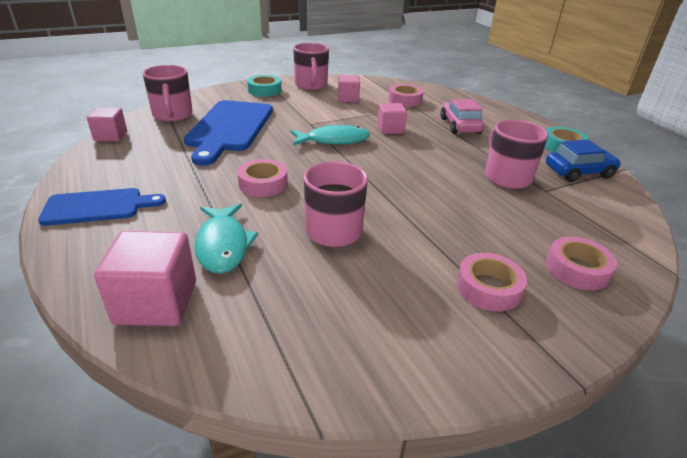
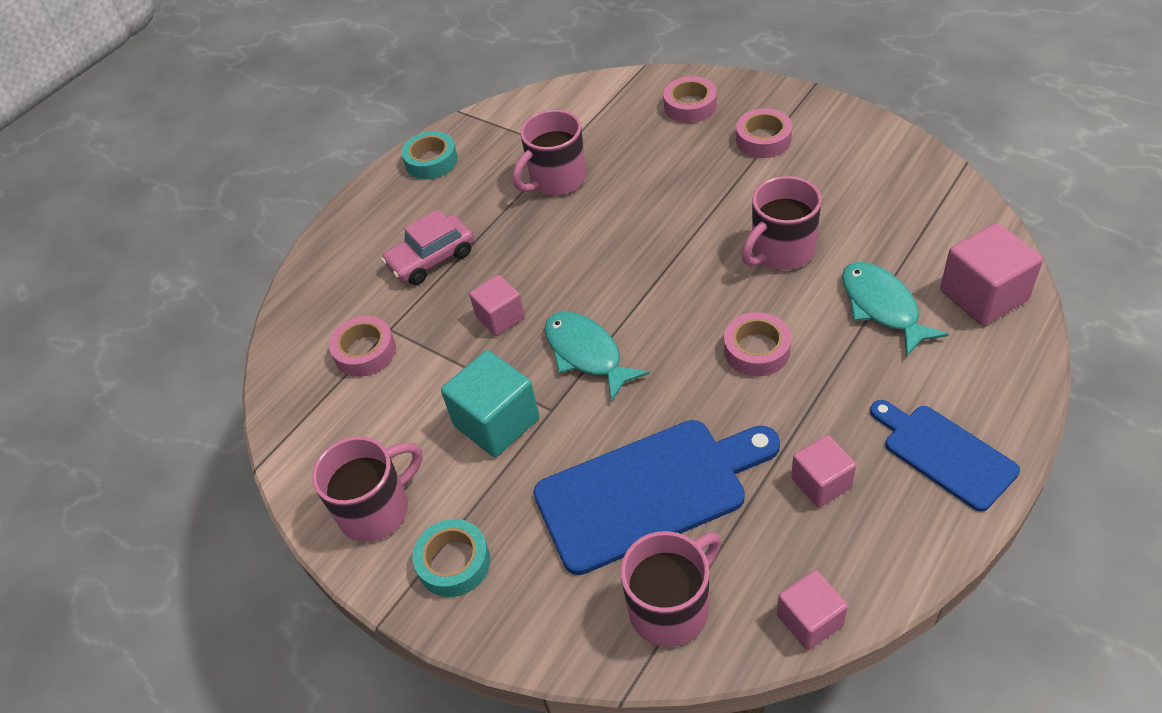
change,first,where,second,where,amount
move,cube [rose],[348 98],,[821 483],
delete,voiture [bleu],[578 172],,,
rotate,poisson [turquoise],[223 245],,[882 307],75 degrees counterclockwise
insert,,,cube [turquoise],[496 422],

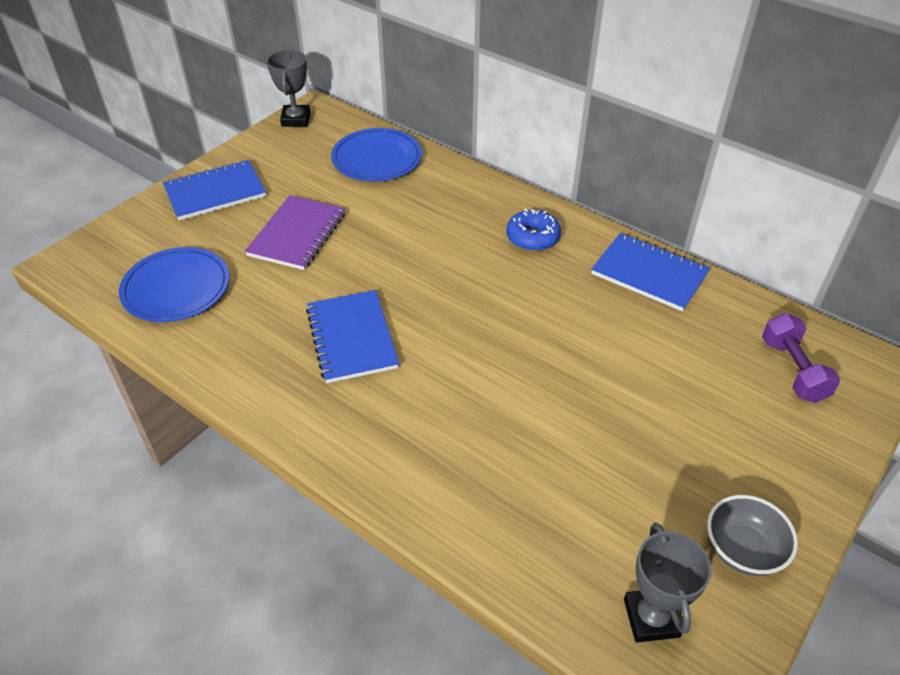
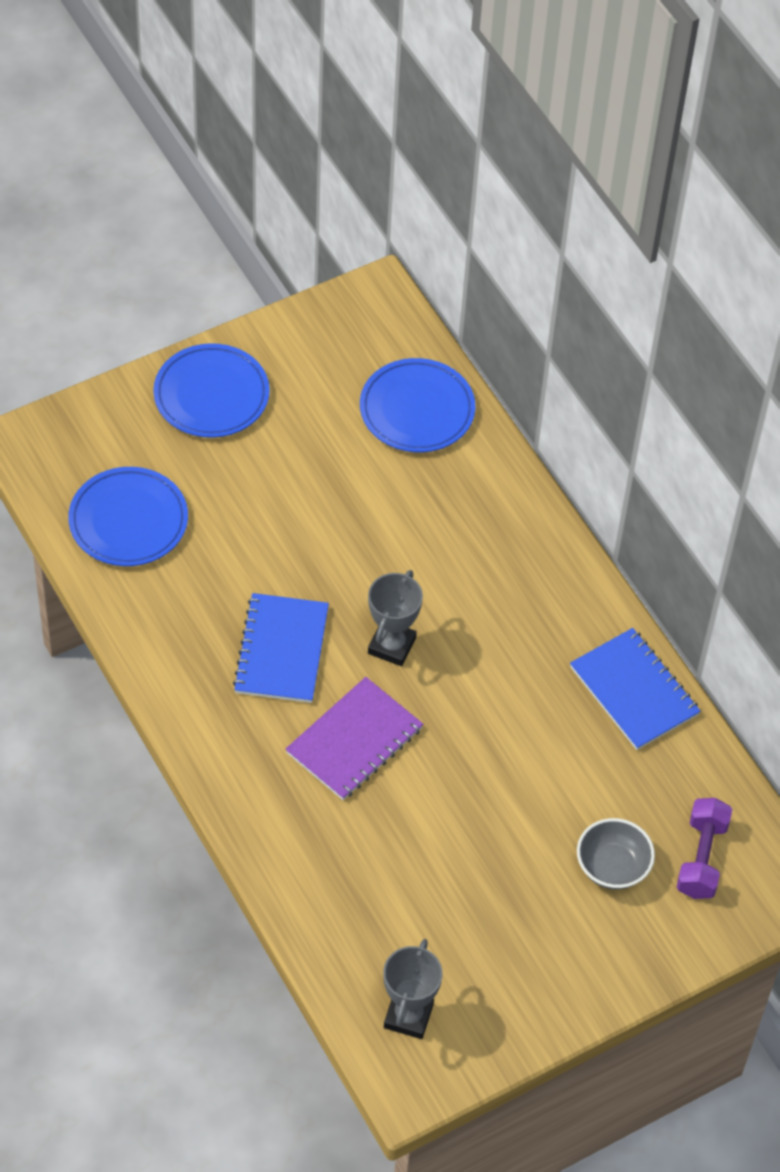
change,first,where,second,where,amount
move,trophée [gris],[296 119],,[391 645],
replace,carnet [bleu],[215 192],assiette [bleu],[211 395],
move,carnet [violet],[297 234],,[354 741],
delete,beignet [bleu],[532 238],,,
move,bol [gris],[742 550],,[612 867],

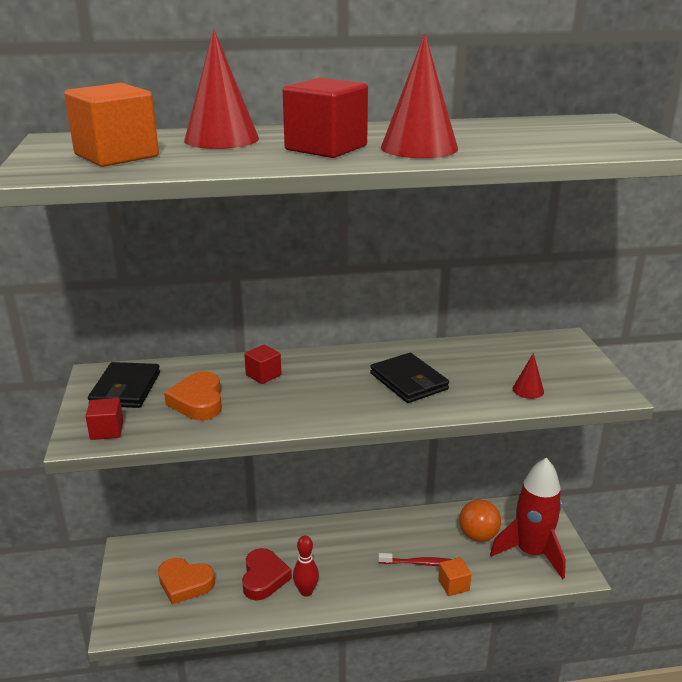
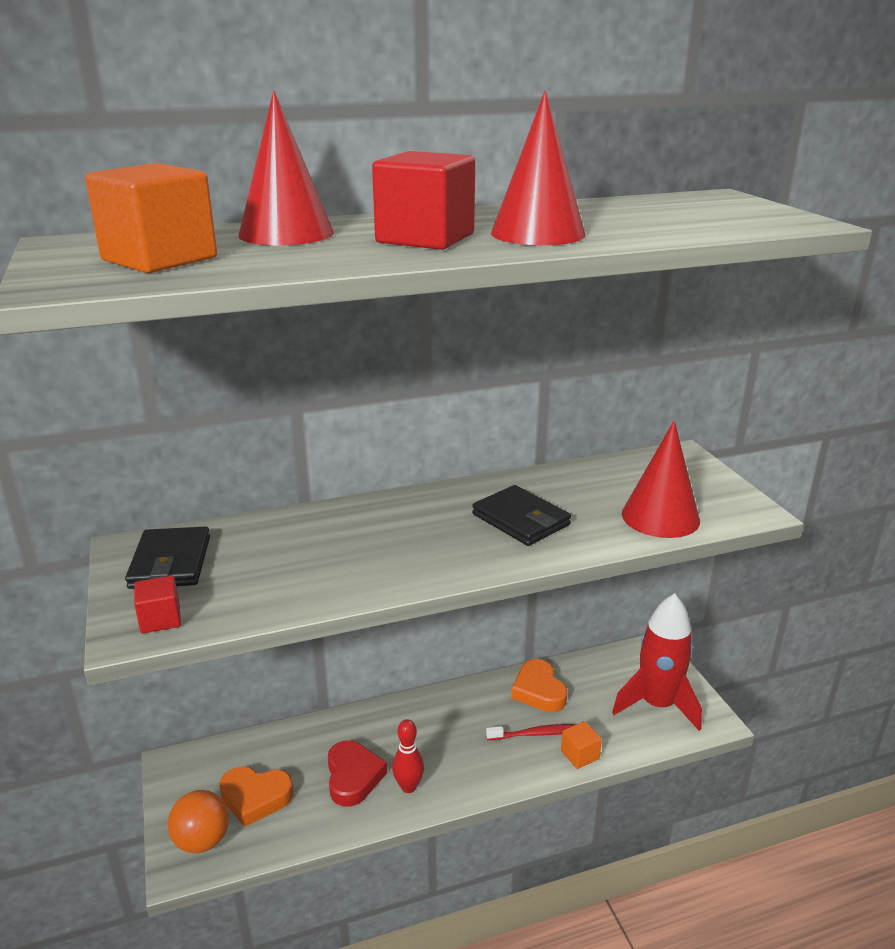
change,first,where,second,where,amount
delete,cube [rouge],[263 375],,,
resize,cône [rouge],[528 390],,[660 517],x2.10
move,cœur [orange],[198 401],,[539 691],
move,balle [orange],[478 536],,[202 841],

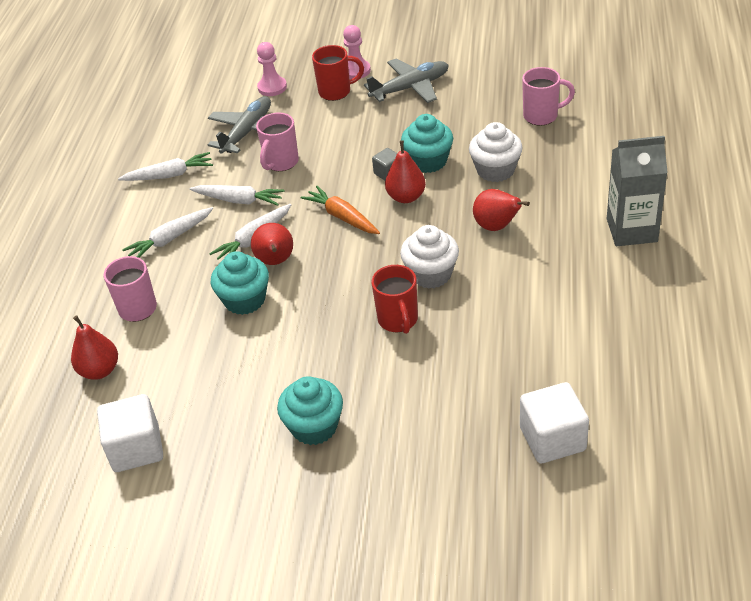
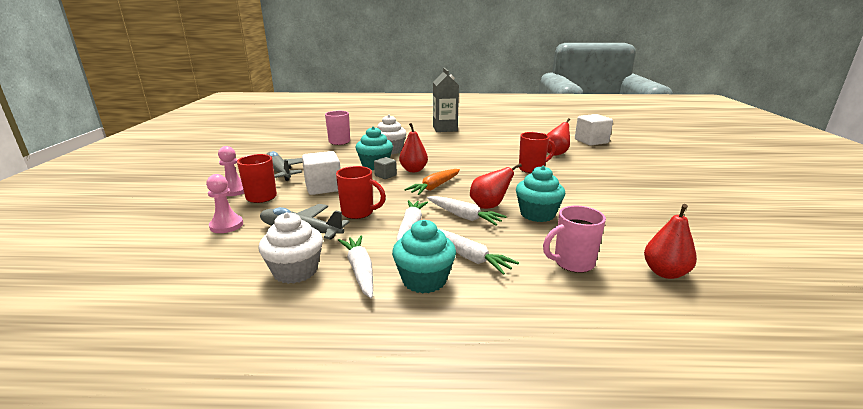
change,first,where,second,where,amount
recolor,tasse [rose],[281 163],tasse [rouge],[359 213],
move,poire [rouge],[497 226],,[556 153],
move,muffin [blanc],[431 274],,[295 271],
move,muffin [turquoise],[314 427],,[424 280],
move,cube [blanc],[136 448],,[323 187],

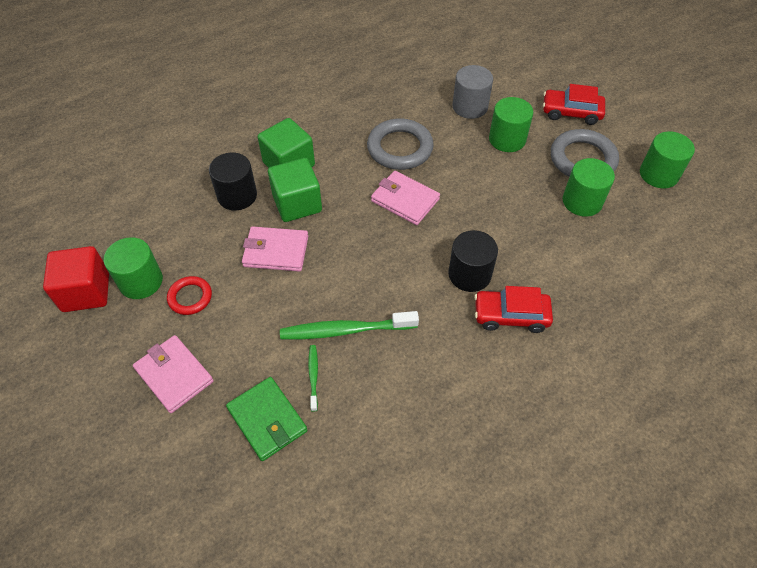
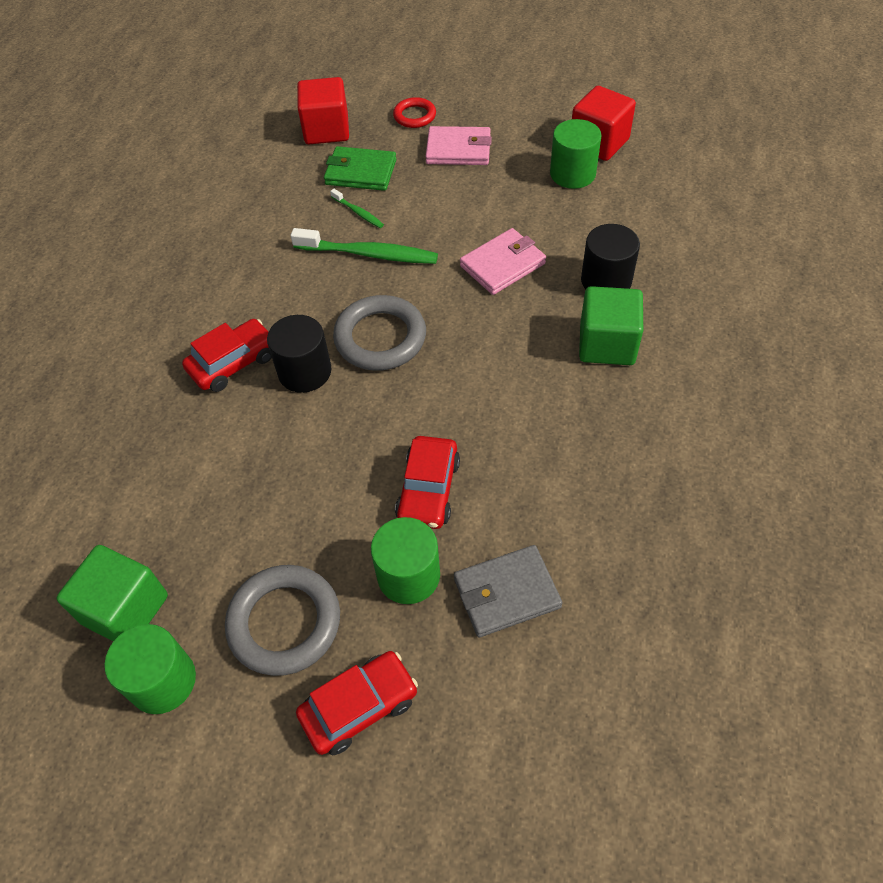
change,first,where,second,where,amount
replace,cylindre [gris],[470 107],portefeuille [gris],[506 593],
move,anneau [gris],[400 148],,[380 338],
move,cube [vert],[297 203],,[125 609],
delete,cylindre [vert],[582 201],,,
delete,portefeuille [rose],[405 200],,,
move,anneau [rouge],[190 297],,[414 116],
rotate,brosse à dents [vert],[345 330],,[369 254],60 degrees clockwise
insert,,,cube [rouge],[326 130],
insert,,,voiture [rouge],[428 490],

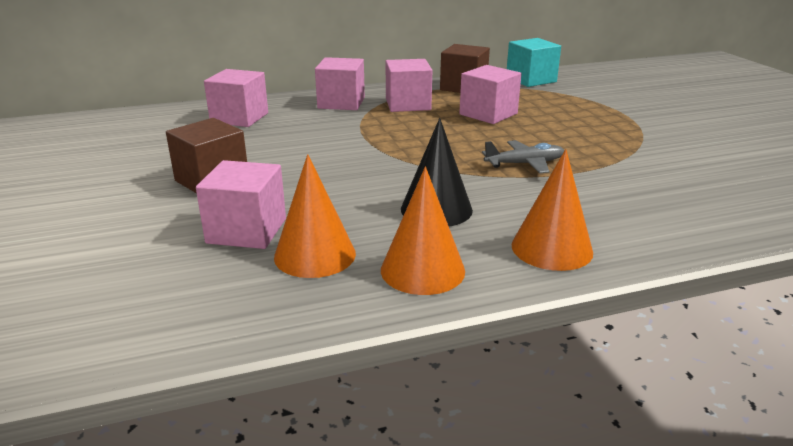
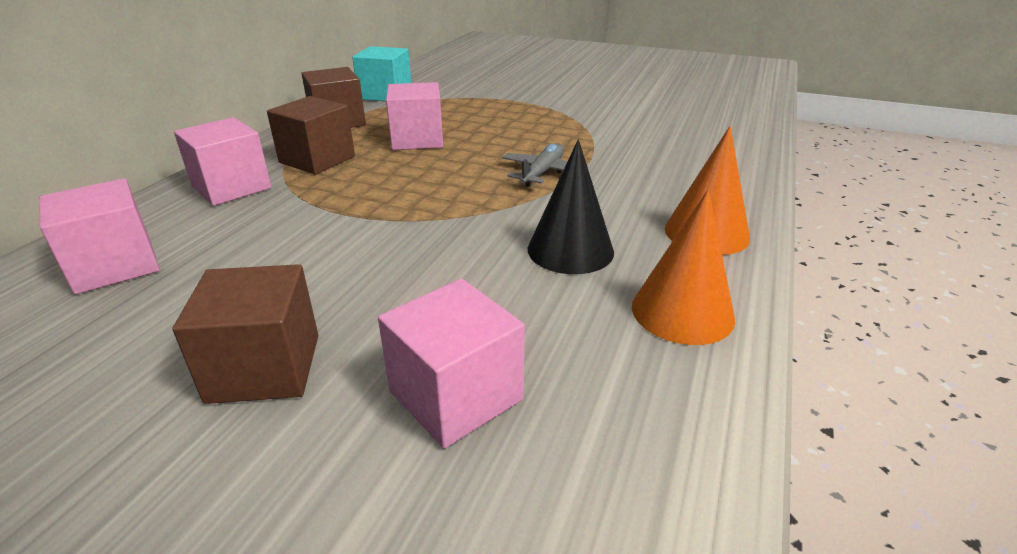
change,first,where,second,where,amount
recolor,cube [rose],[408 104],cube [marron],[317 159],
delete,cône [orange],[315 255],,,

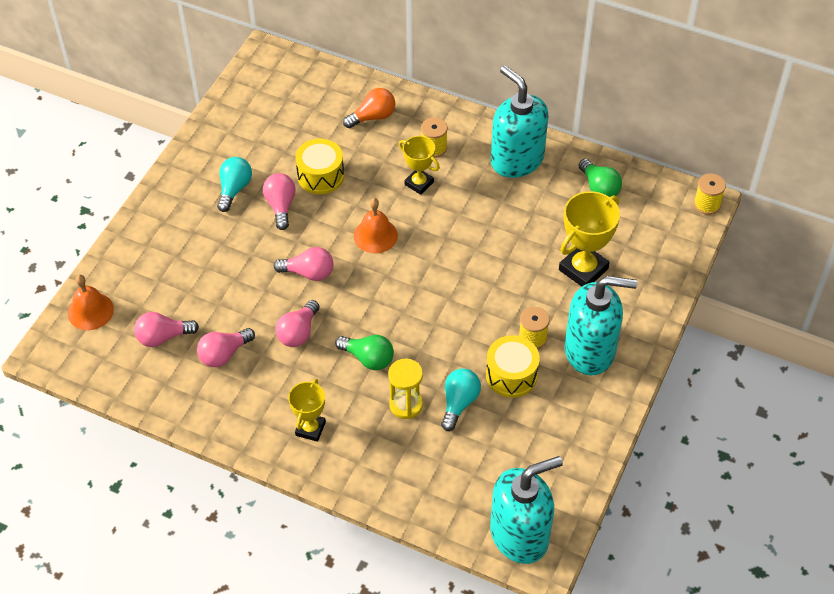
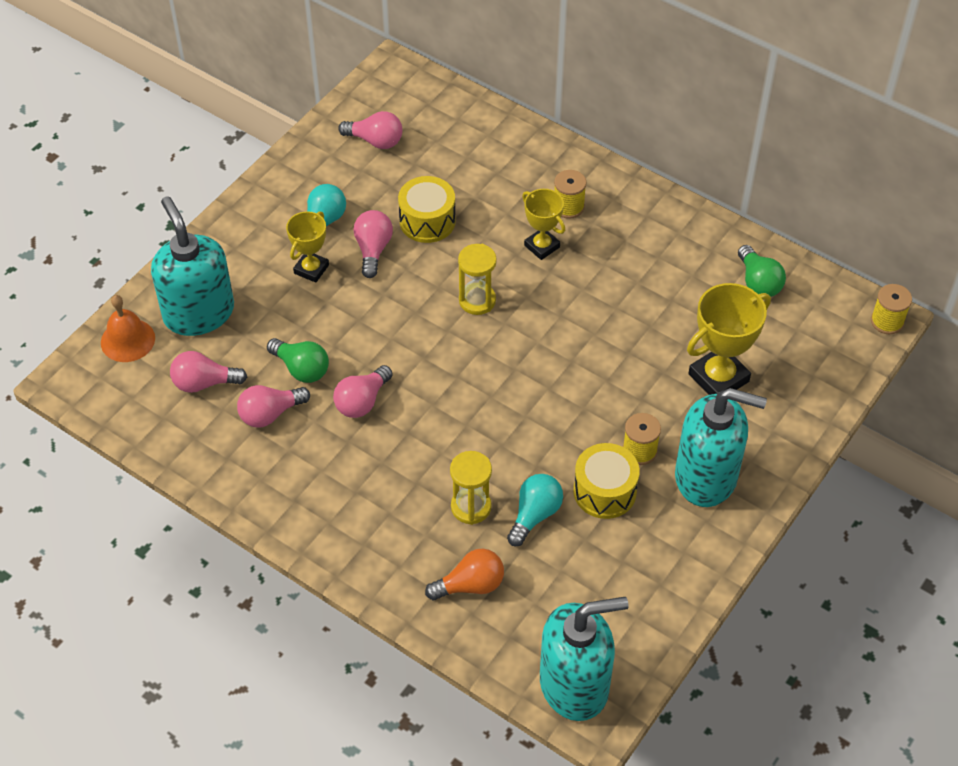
change,first,where,second,where,amount
move,distributeur de savon [turquoise],[516 159],,[198 313],
move,ampoule [orange],[373 117],,[470 585],
replace,cloche [orange],[375 235],sablier [jaune],[477 300],
move,ampoule [rose],[309 273],,[375 141],
move,ampoule [vert],[368 358],,[301 369],
move,trophée [jaune],[310 429],,[311 269],

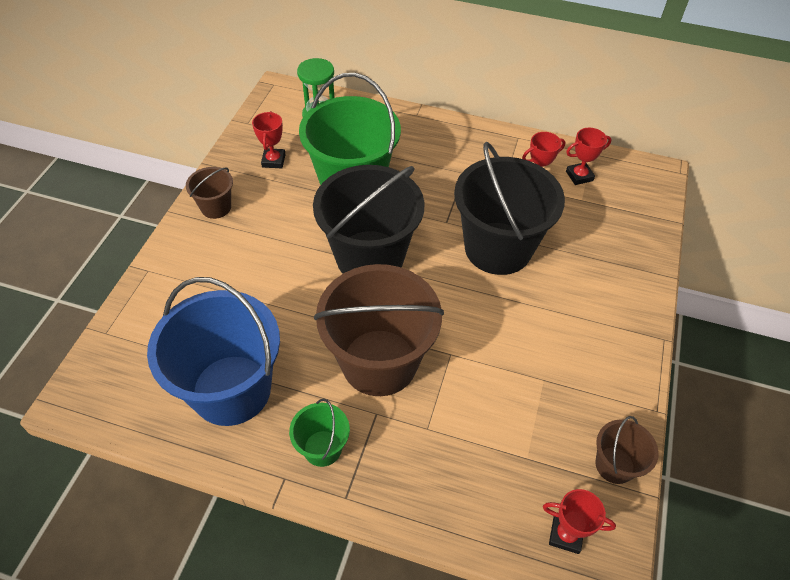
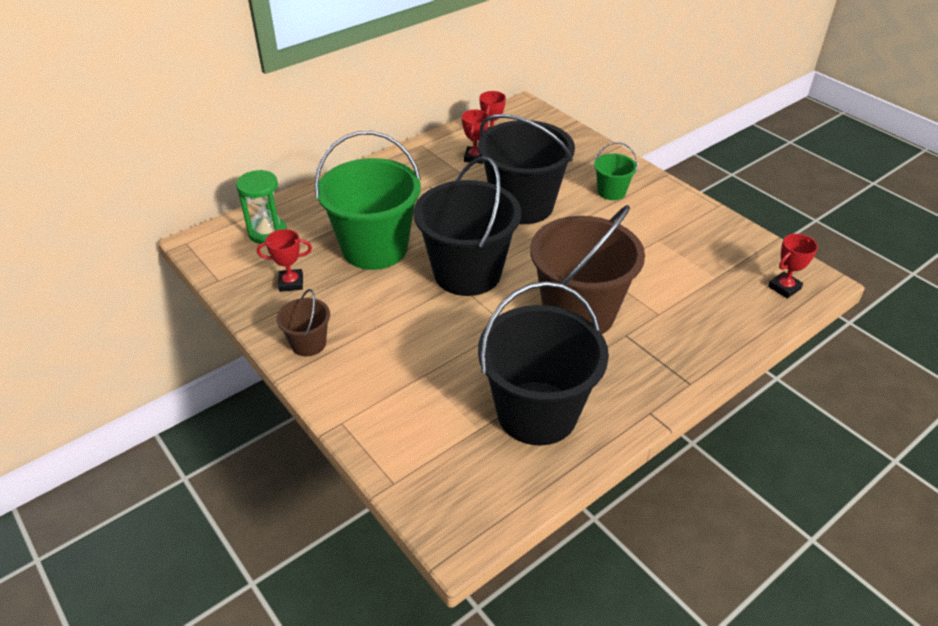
change,first,where,second,where,amount
rotate,trophée [rouge],[273 161],,[291 283],45 degrees counterclockwise
recolor,seau [bleu],[231 390],seau [noir],[537 413],
move,seau [vert],[322 448],,[611 192],
delete,seau [marron],[614 465],,,

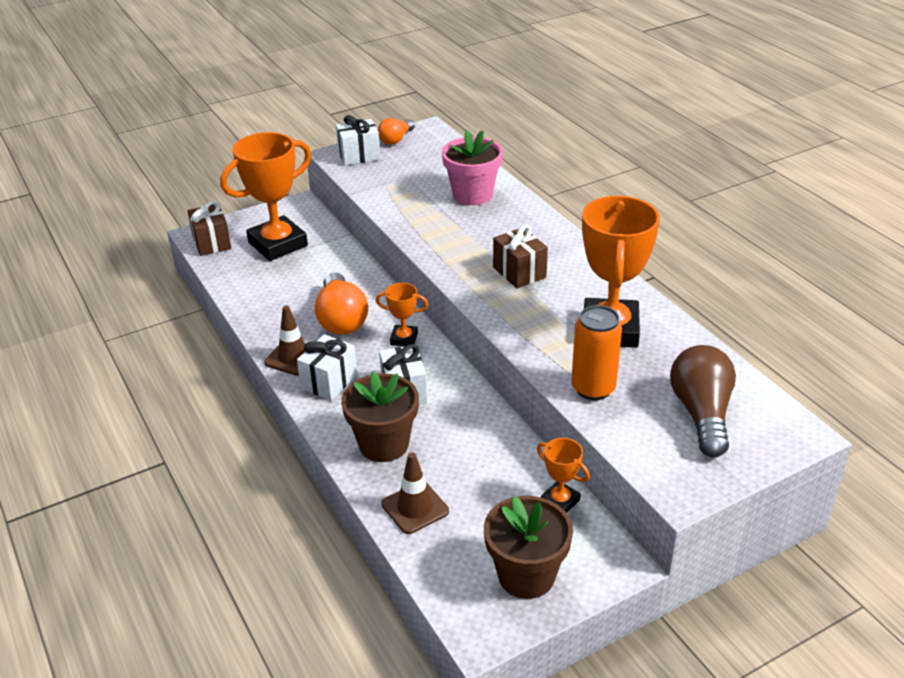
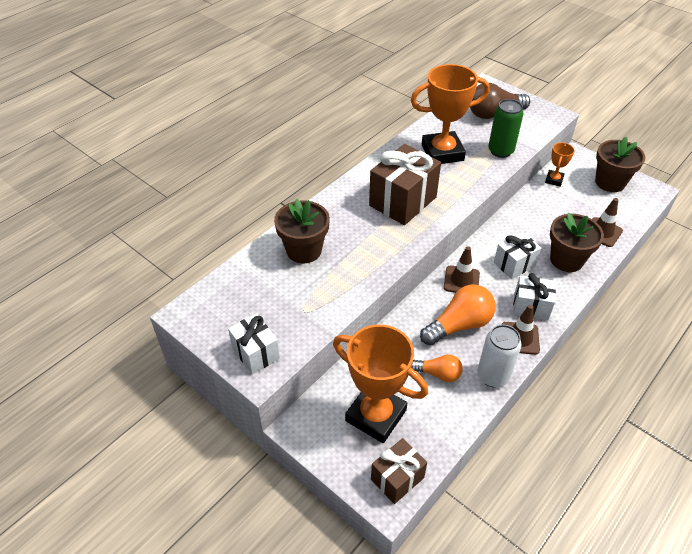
change,first,where,second,where,amount
move,ampoule [orange],[396 139],,[438 374],
recolor,pot de fleurs [rose],[472 195],pot de fleurs [marron],[304 250],
resize,cadeau [marron],[519 272],,[402 201],x1.69
replace,trophée [orange],[404 339],cône de chantier [marron],[461 280],
recolor,canette [orange],[593 388],canette [vert],[500 151],
insert,,,canette [blanc],[493 376],

